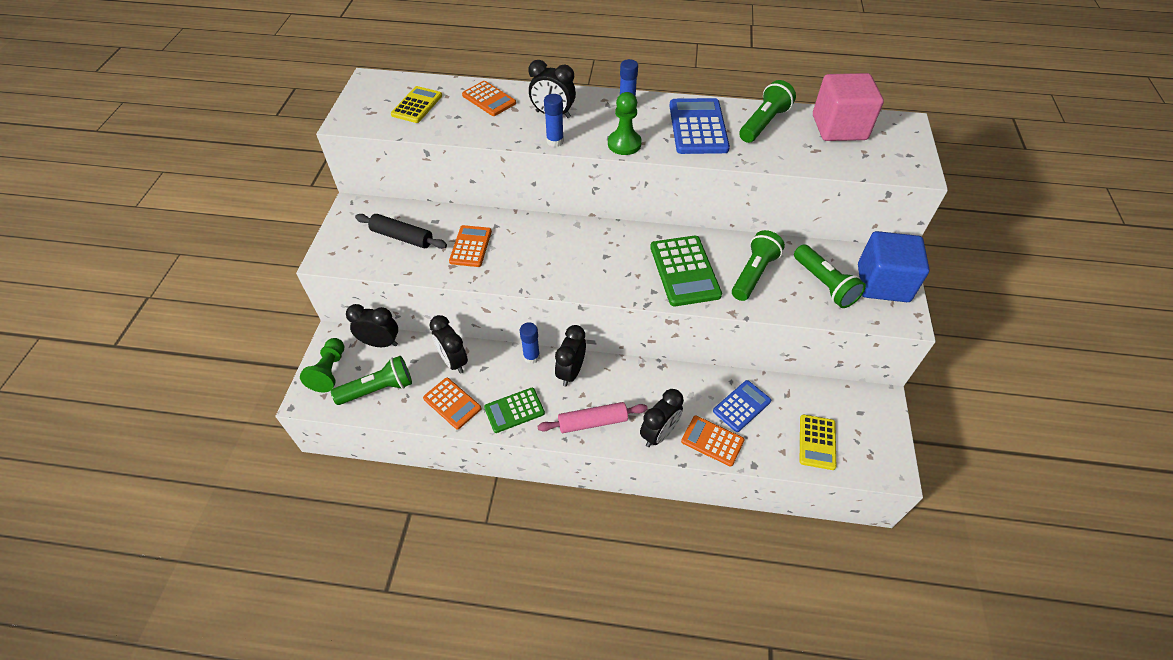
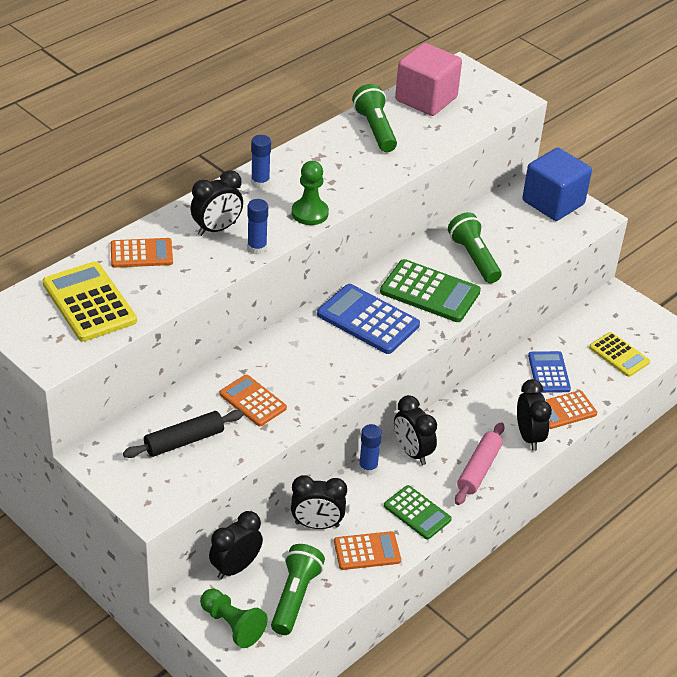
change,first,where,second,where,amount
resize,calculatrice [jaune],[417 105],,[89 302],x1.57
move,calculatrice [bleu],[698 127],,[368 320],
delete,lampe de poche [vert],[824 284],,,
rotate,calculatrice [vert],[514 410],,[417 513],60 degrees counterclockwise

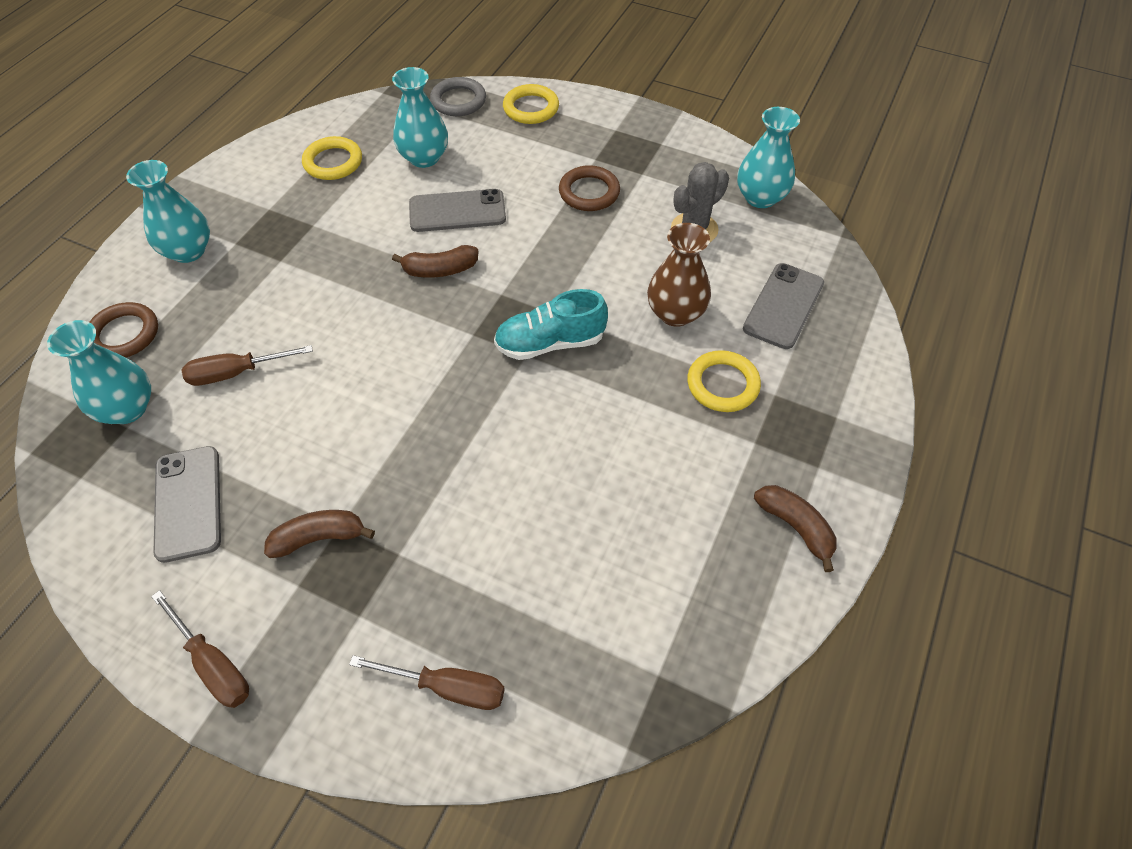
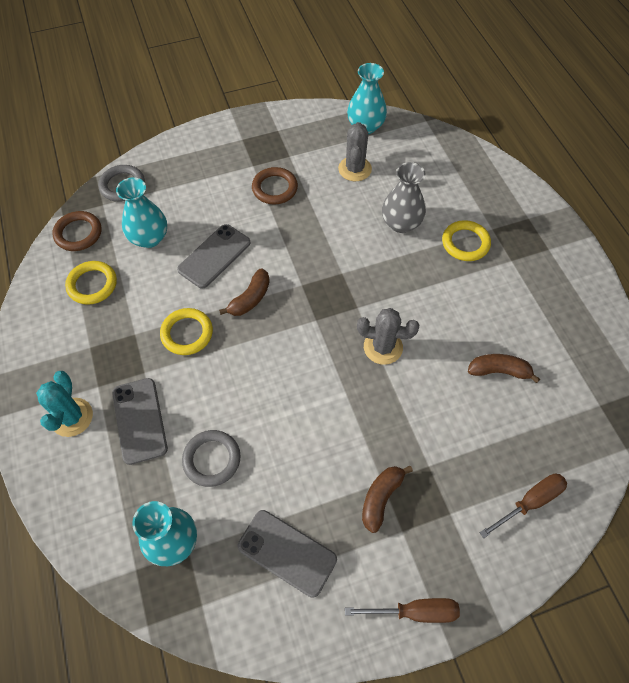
change,first,where,second,where,amount
move,anneau [jaune],[531 108],,[187 333],
replace,vase [turquoise],[188 251],cactus [turquoise],[72 417],
recolor,vase [marron],[675 313],vase [gris],[401 223],
move,téléphone [gris],[783 306],,[139 420],
delete,chaussure [turquoise],[550 343],,,
move,anneau [marron],[124 334],,[78 233],
replace,tournevis [marron],[236 373],anneau [gris],[212 459],
move,banane [marron],[795 527],,[499 371],
insert,,,cactus [gris],[383 347],

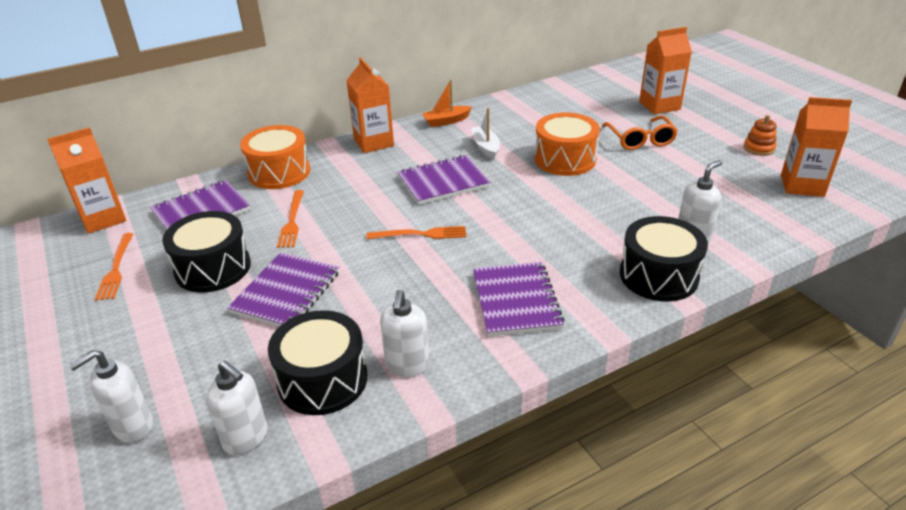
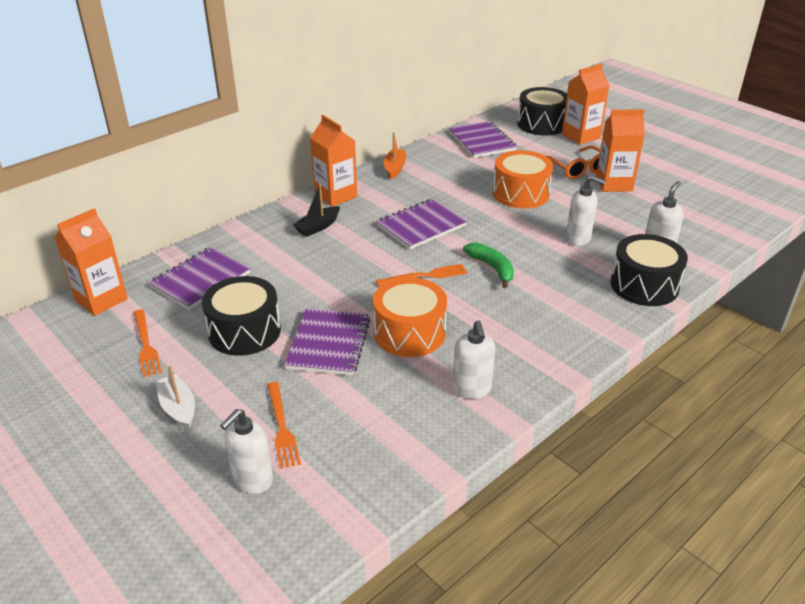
change,first,where,second,where,amount
rotate,bateau [orange],[446 121],,[395 168],135 degrees clockwise
move,brique de lait [orange],[802 185],,[614 184],
move,bateau [blanc],[486 147],,[178 408],
delete,jouet à empiler [orange],[759 148],,,
move,tambour [orange],[279 172],,[409 333],
move,fourchette [orange],[292 221],,[281 427],
move,carnet [violet],[516 301],,[482 141],
move,tambour [noir],[322 380],,[541 124],
move,distributeur de savon [blanc],[246 438],,[578 238],
insert,,,bateau [noir],[318 227],
insert,,,banane [vert],[492 268],

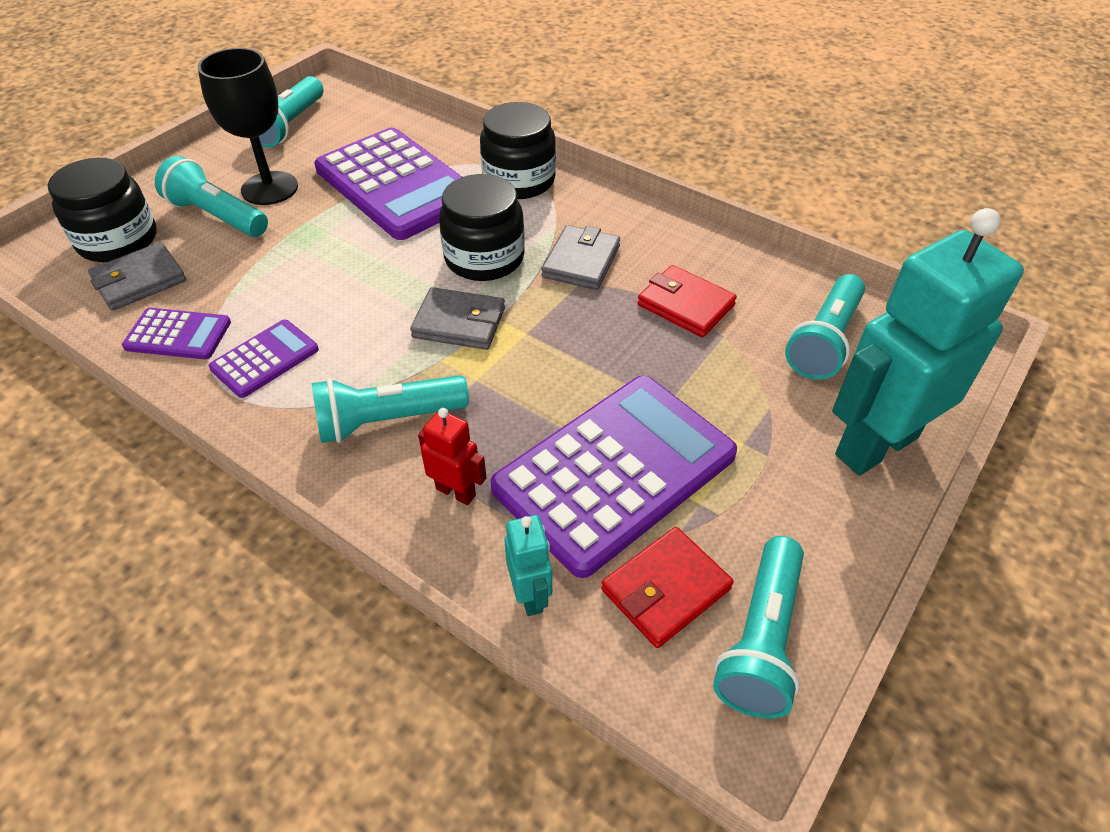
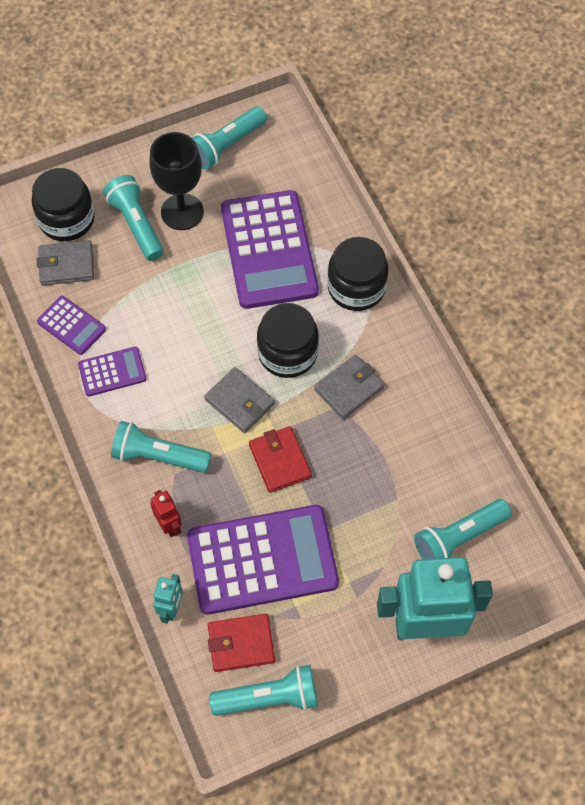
change,first,where,second,where,amount
move,portefeuille [rouge],[685 305],,[280 461],
rotate,lampe de poche [turquoise],[761 640],,[269 697],150 degrees counterclockwise

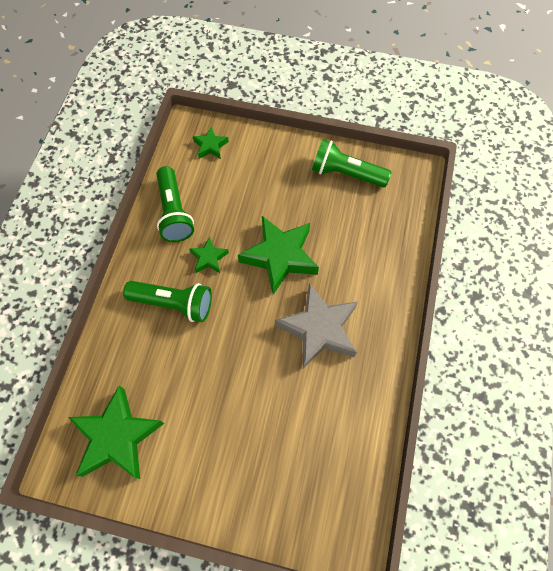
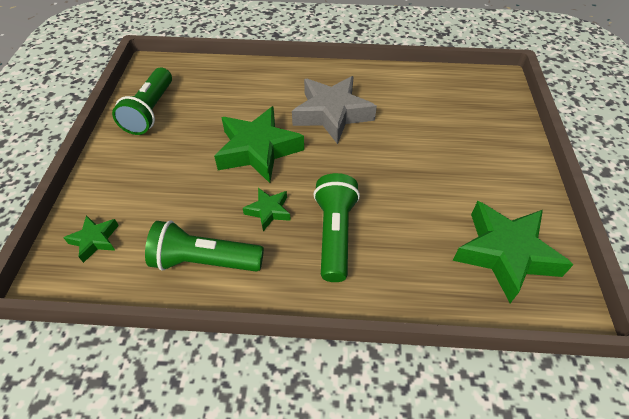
change,first,where,second,where,amount
rotate,lampe de poche [vert],[174 212],,[205 261],150 degrees counterclockwise

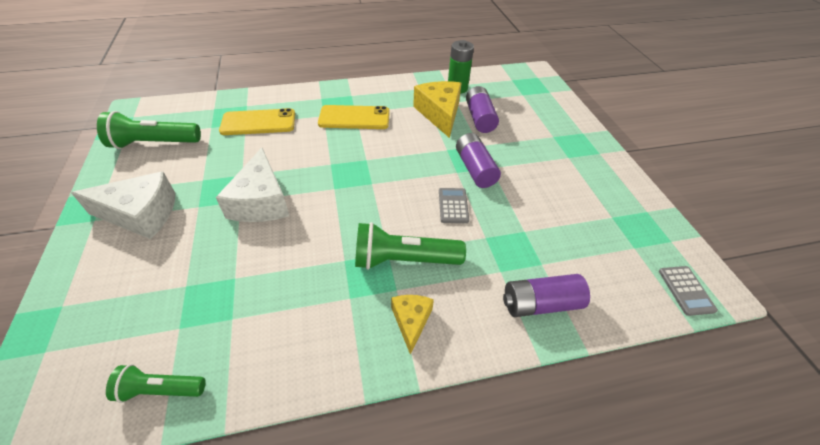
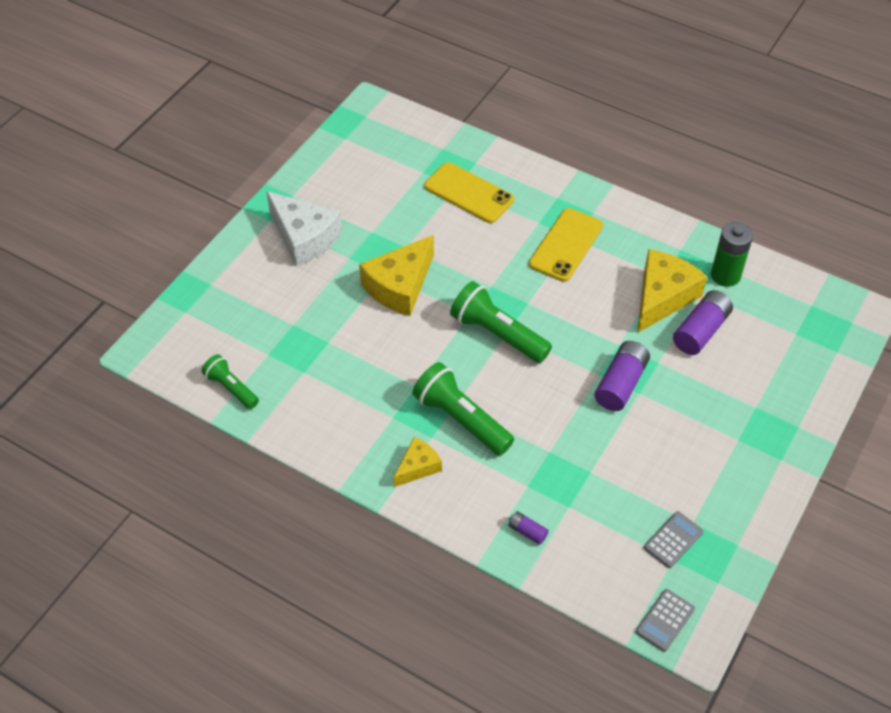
change,first,where,second,where,amount
rotate,téléphone [jaune],[354 118],,[566 245],75 degrees clockwise
move,lampe de poche [vert],[154 143],,[497 334],
recolor,fromage [blanc],[261 201],fromage [jaune],[399 286],
move,calculatrice [gris],[453 205],,[673 540],
resize,pile [violet],[540 304],,[527 531],x0.50

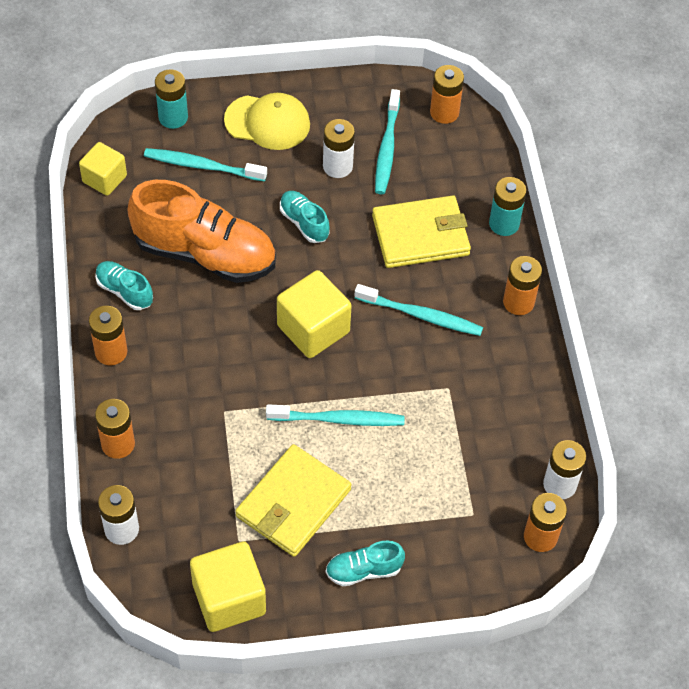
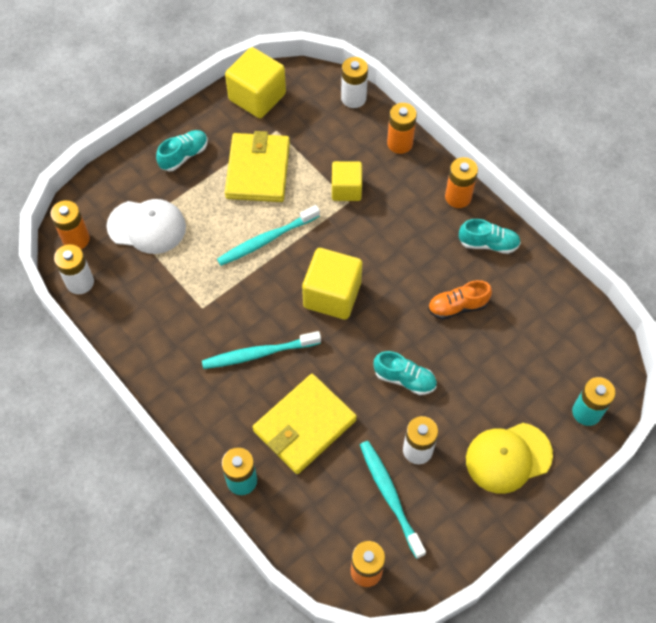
change,first,where,second,where,amount
move,cube [jaune],[104 179],,[346 189],
delete,brosse à dents [turquoise],[202 166],,,
resize,chaussure [orange],[205 254],,[457 306],x0.46
delete,pile [orange],[518 302],,,
insert,,,casquette [blanc],[147 227],

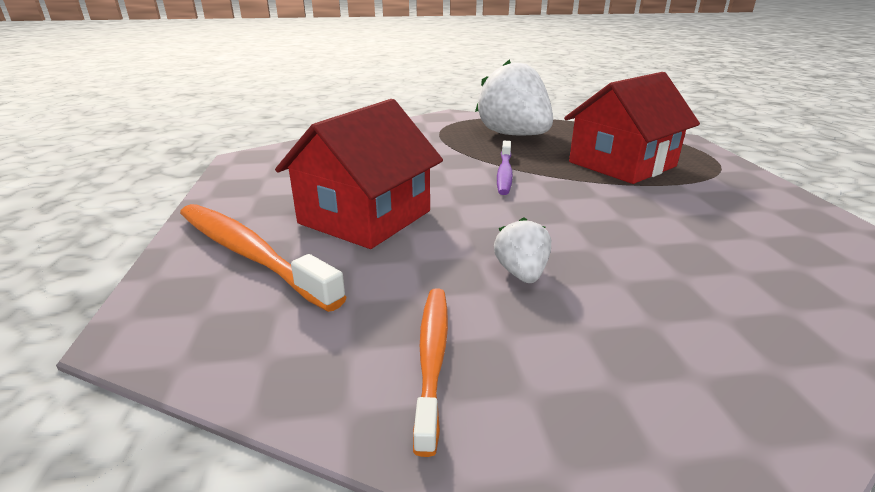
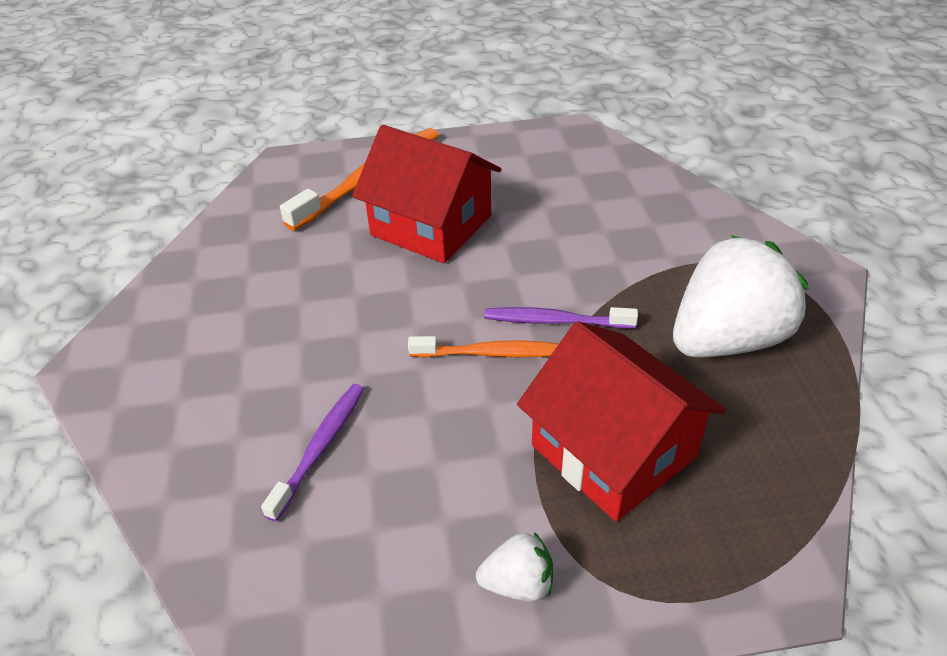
change,first,where,second,where,amount
move,fraise [blanc],[521 273],,[518 583],
move,brosse à dents [orange],[432 358],,[491 353],
insert,,,brosse à dents [violet],[320 448],

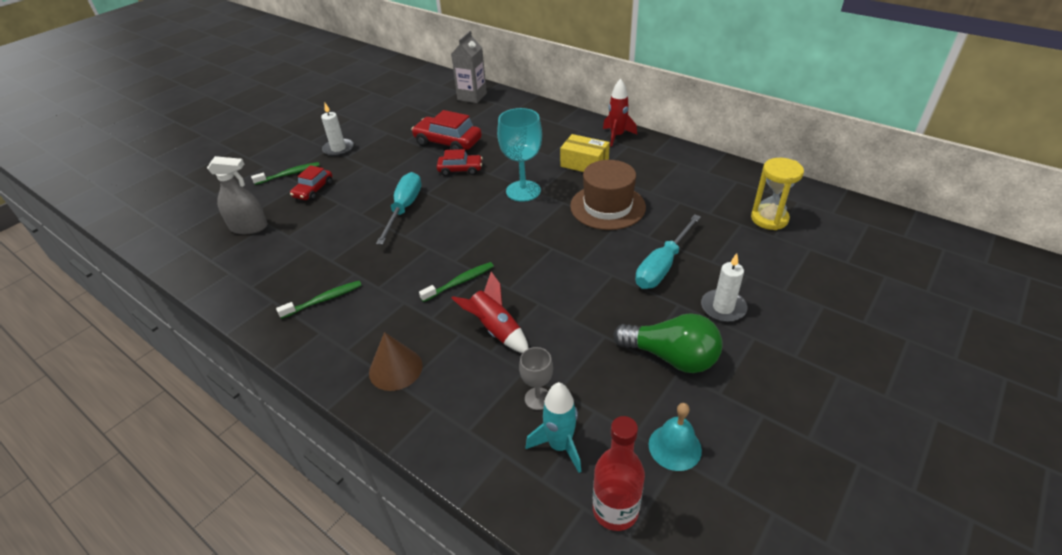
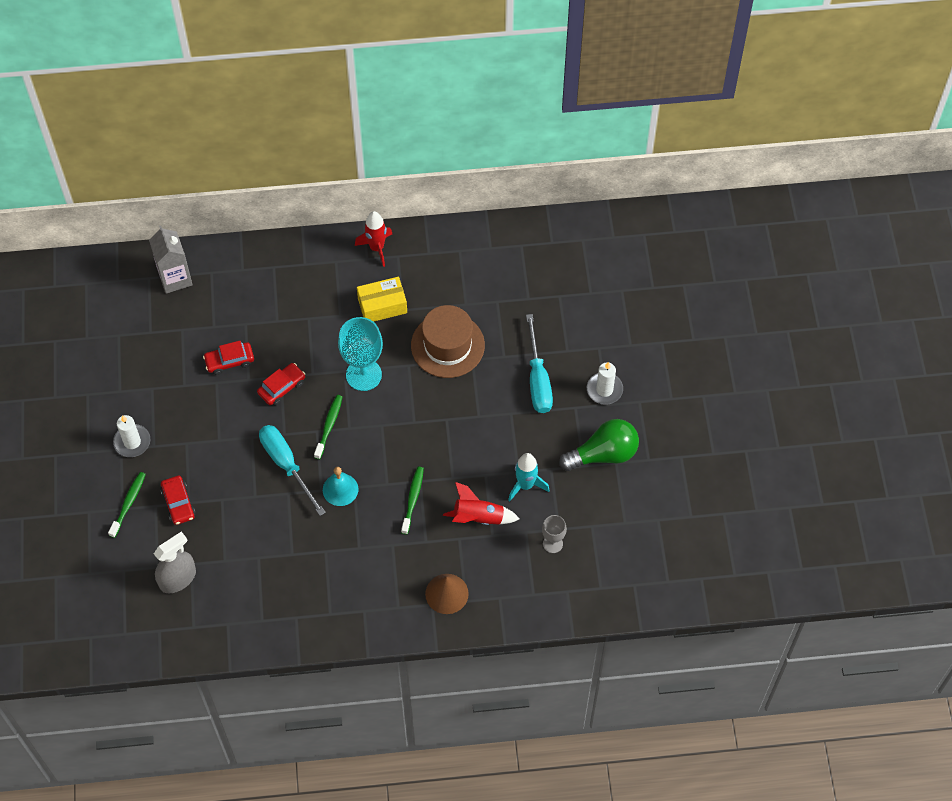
change,first,where,second,where,amount
resize,voiture [rouge],[448 142],,[229 361],x0.62
delete,sablier [jaune],[769 219],,,
move,brosse à dents [vert],[324 300],,[329 426],
move,fusée [turquoise],[560 445],,[525 485],
move,cloche [turquoise],[675 447],,[340 489],
delete,bouteille [rouge],[615 510],,,

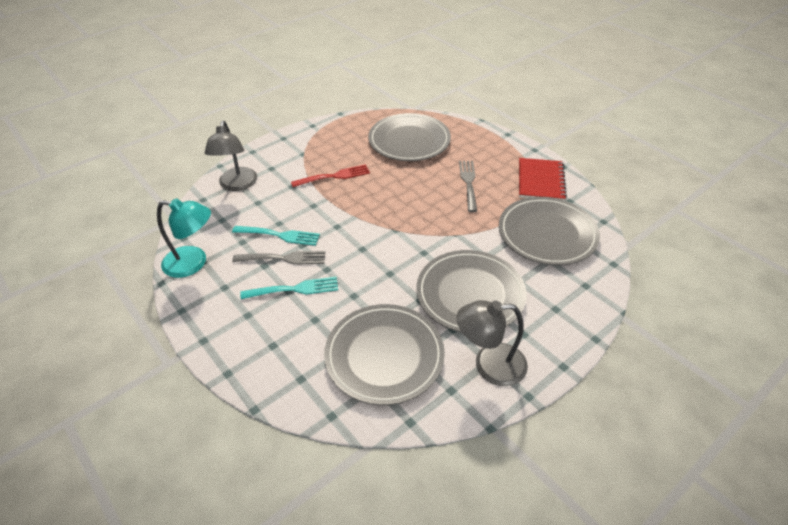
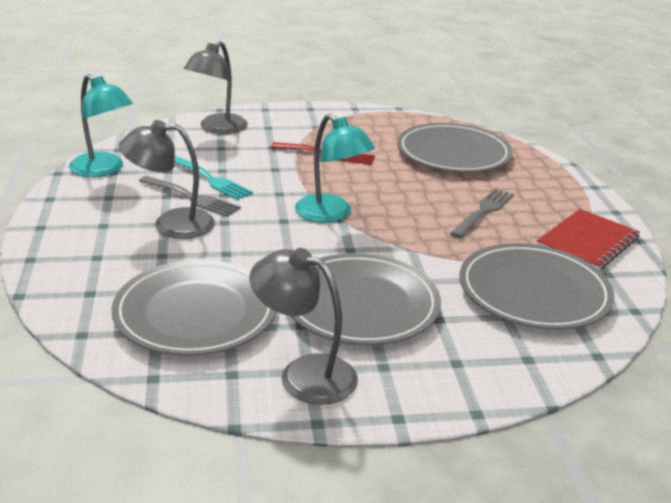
change,first,where,second,where,amount
replace,fourchette [turquoise],[293 289],lampe [gris],[171 224],
insert,,,lampe [turquoise],[331 214],

